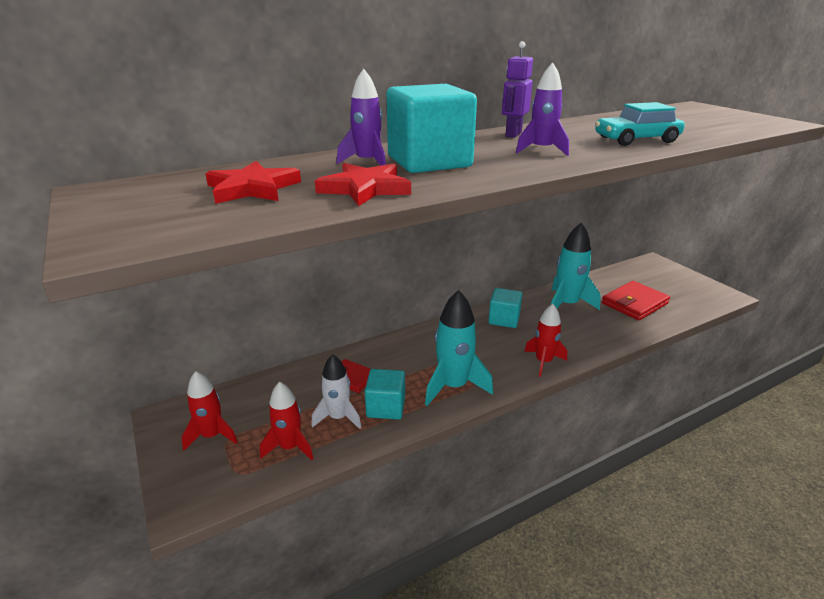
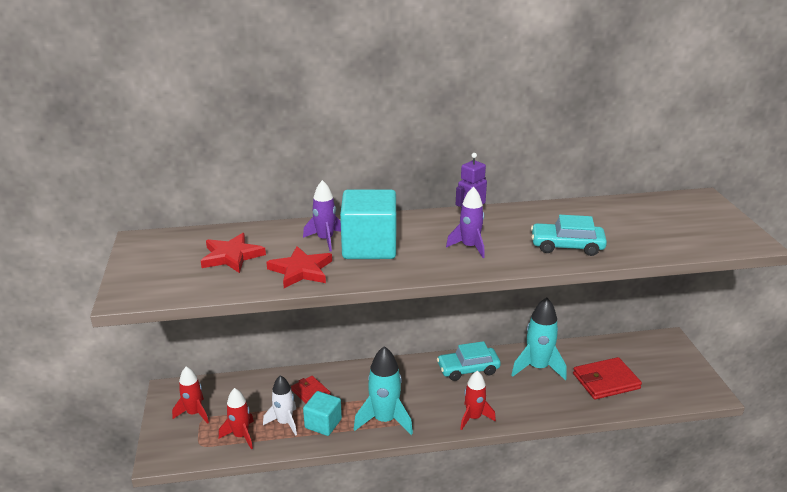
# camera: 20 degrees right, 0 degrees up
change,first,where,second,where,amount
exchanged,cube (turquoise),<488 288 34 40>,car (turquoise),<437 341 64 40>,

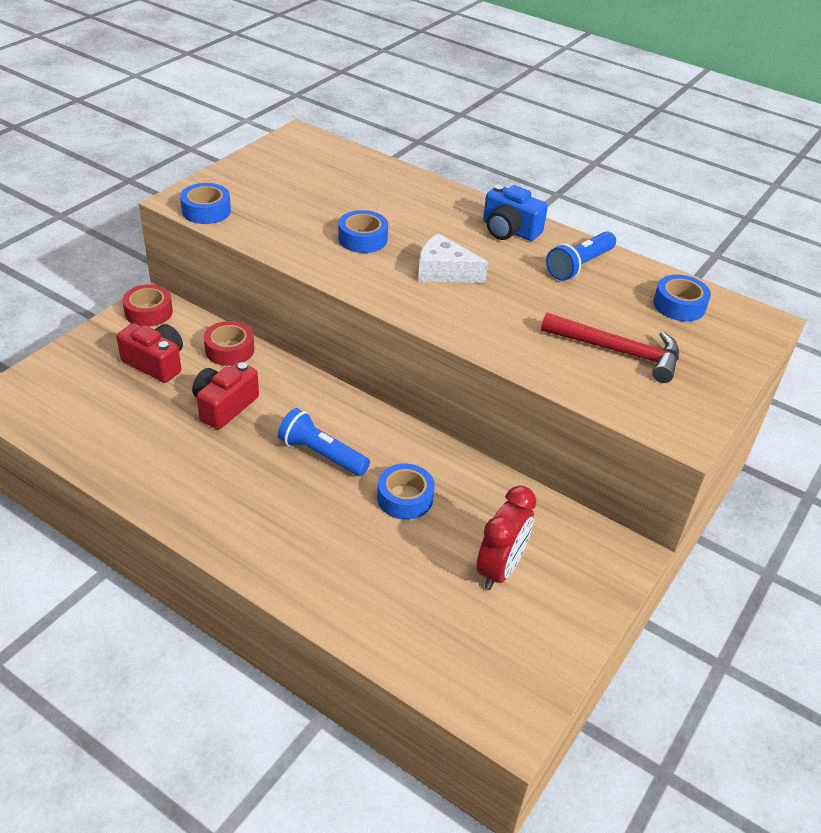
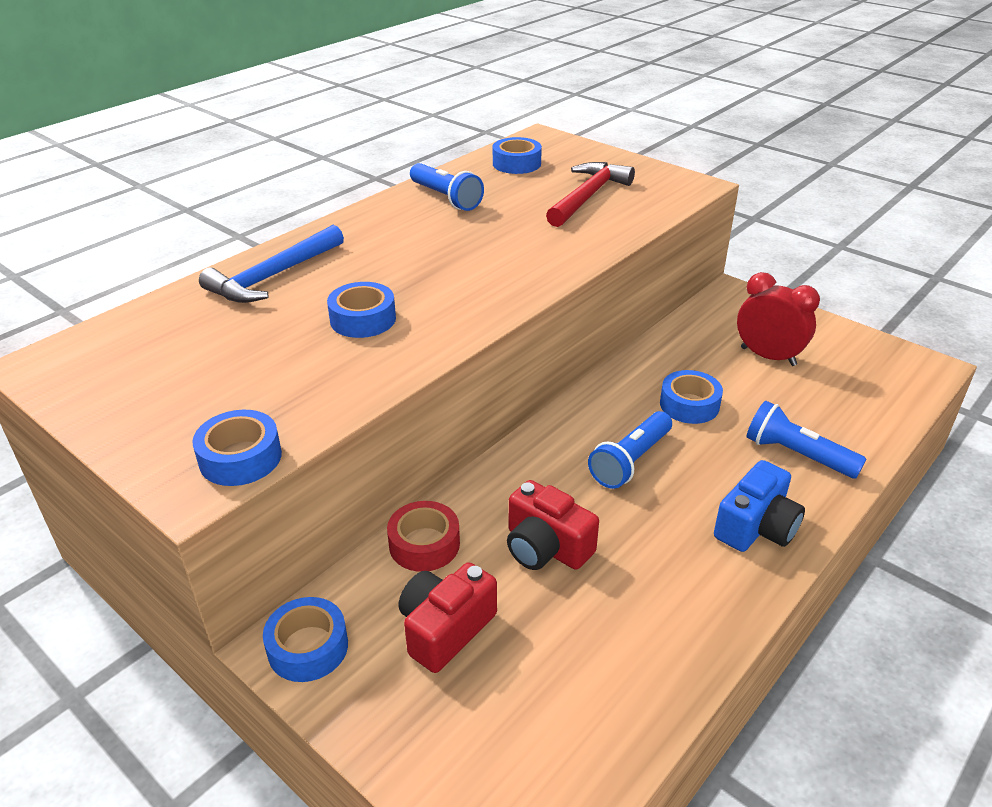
# camera: 80 degrees left, 5 degrees down
change,first,where,second,where,amount
relocated,camera (blue),<483 185 65 56>,,<714 460 91 92>,
missing,cheese (white),<418 233 70 50>,,,
colour,tape (red),<122 284 51 43>,tape (blue),<263 597 85 85>,
appeared,,,hammer (blue),<199 225 145 78>,
appeared,,,flashlight (blue),<747 401 119 78>,

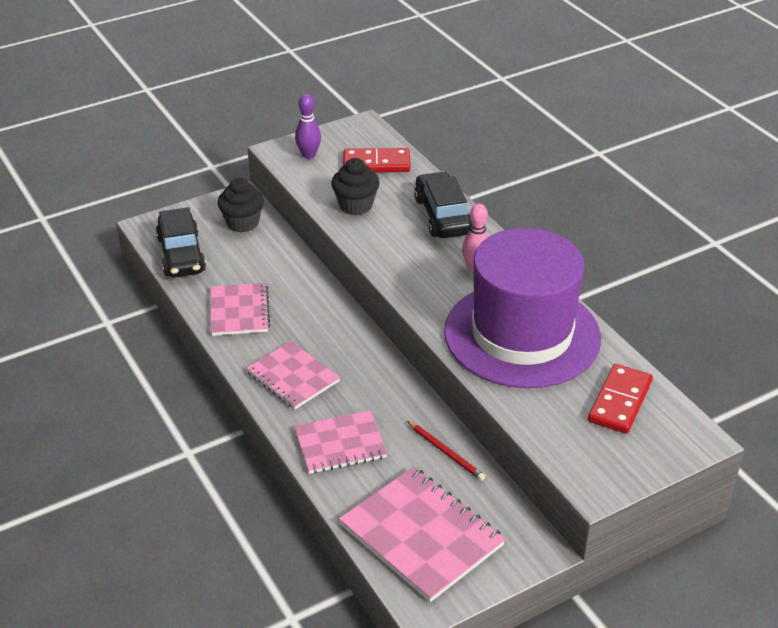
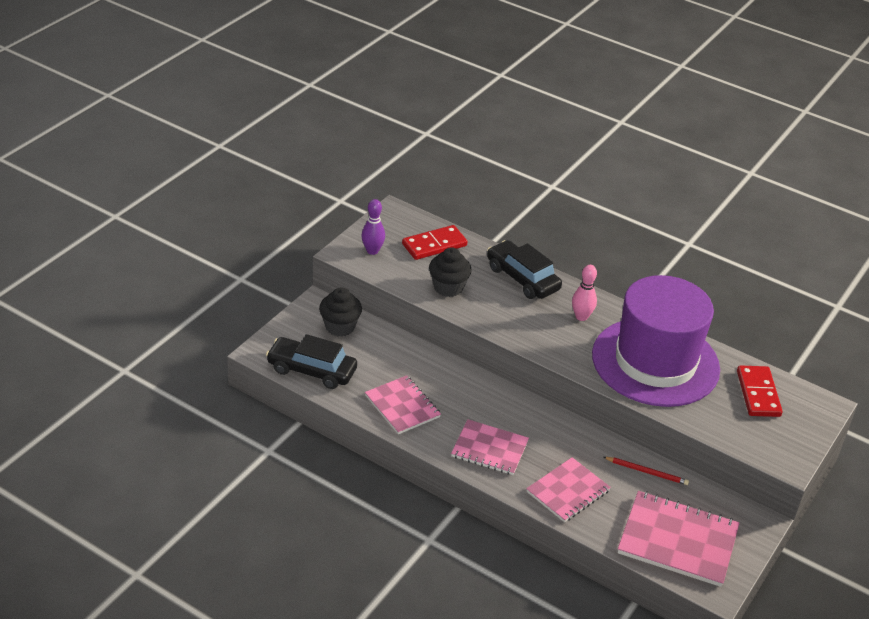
# camera: 30 degrees left, 0 degrees up
change,first,where,second,where,amount
spun,car (black),<156 207 50 71>,,<266 334 91 55>,150 degrees clockwise

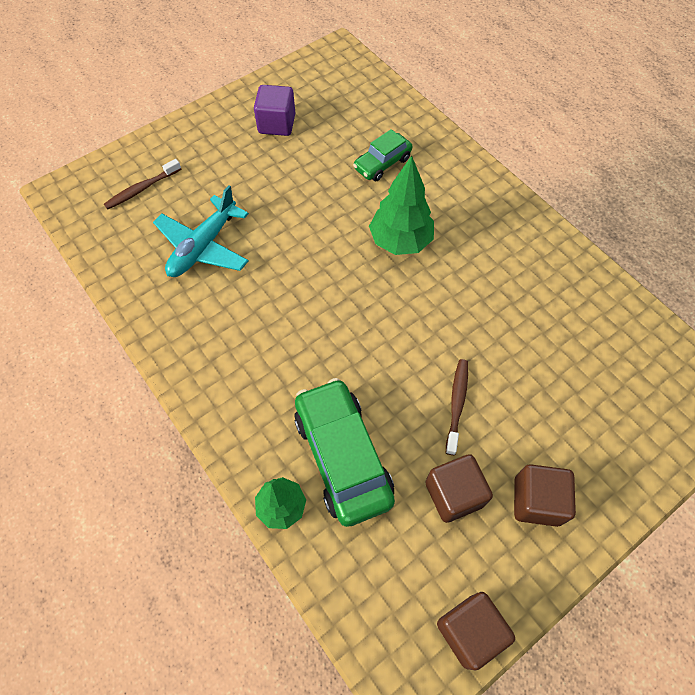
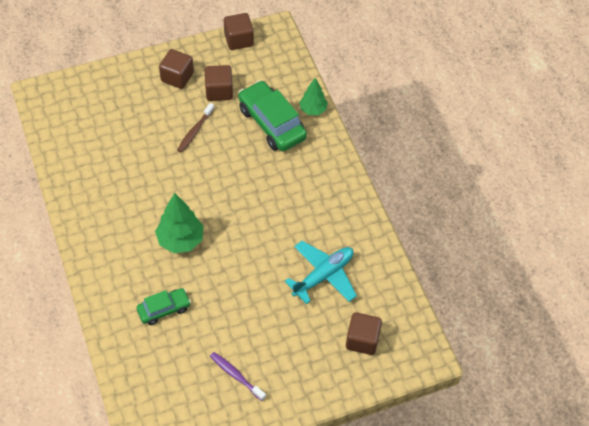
# camera: 165 degrees left, 5 degrees down
change,first,where,second,where,amount
exchanged,cube (purple),<254 85 41 51>,toothbrush (purple),<210 352 56 49>,
exchanged,toothbrush (brown),<104 159 77 51>,cube (brown),<346 312 36 43>,
spun,car (green),<294 378 101 149>,,<238 80 69 71>,150 degrees clockwise

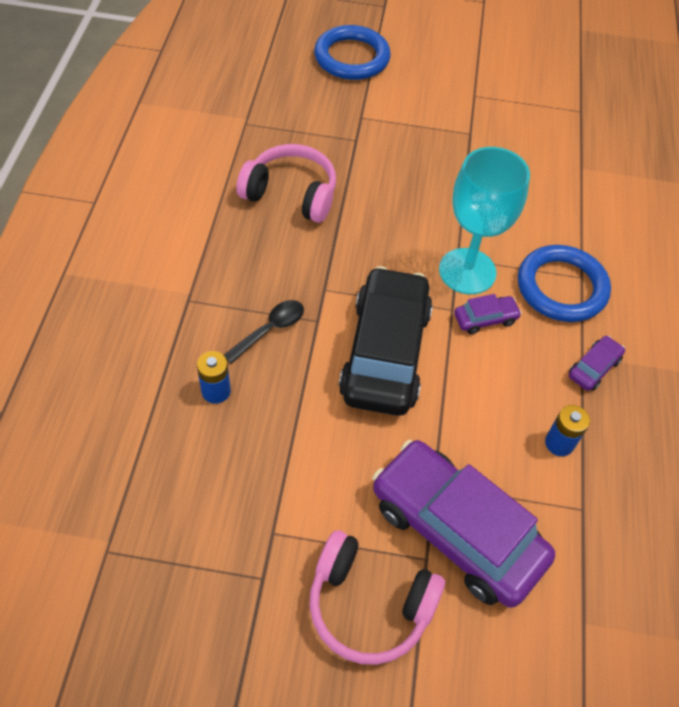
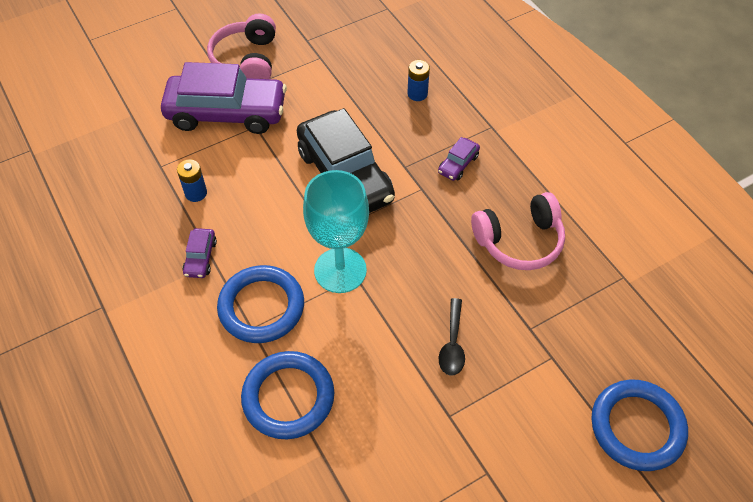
# camera: 145 degrees right, 0 degrees up
change,first,where,second,where,amount
relocated,car (purple),<454 294 68 40>,,<438 137 42 44>,
relocated,spoon (black),<224 300 80 64>,,<439 298 26 78>,
spun,headphones (pink),<309 530 136 135>,,<207 14 69 65>,75 degrees counterclockwise
appeared,,,ring (blue),<241 351 93 88>,

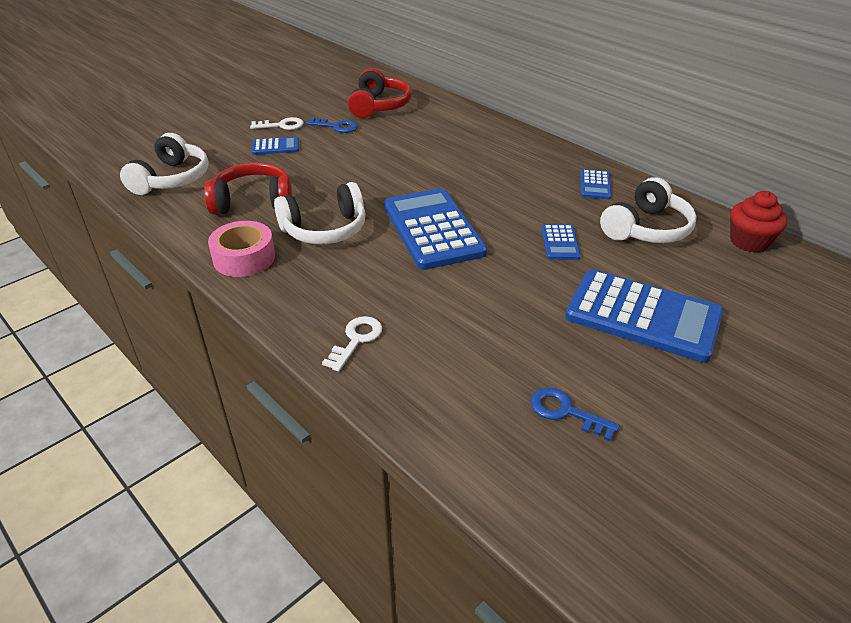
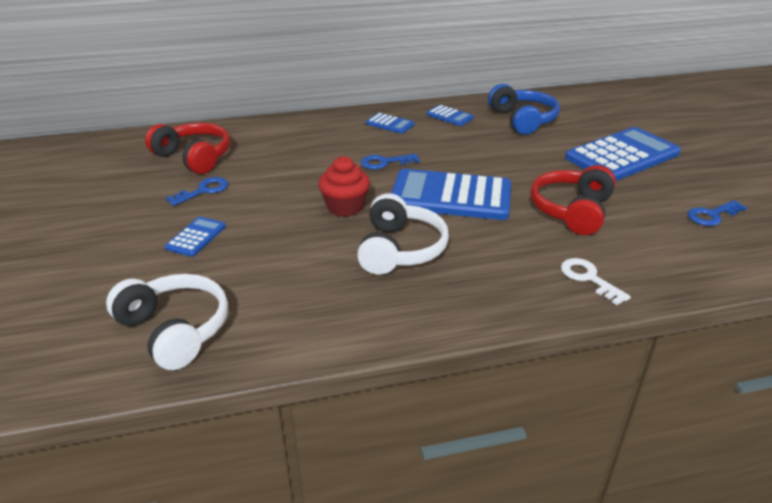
# camera: 60 degrees left, 5 degrees down
change,first,where,second,where,amount
missing,key (white),<250 117 54 13>,,,
relocated,headphones (red),<204 163 89 52>,,<530 165 86 70>,
colour,headphones (white),<600 177 97 66>,headphones (blue),<488 84 72 51>,
relocated,cupcake (red),<730 191 57 62>,,<318 156 52 61>,
missing,tape (pink),<208 221 67 56>,,,
relocated,calculator (blue),<541 224 40 36>,,<366 113 49 21>,
appeared,,,key (blue),<361 154 59 16>,

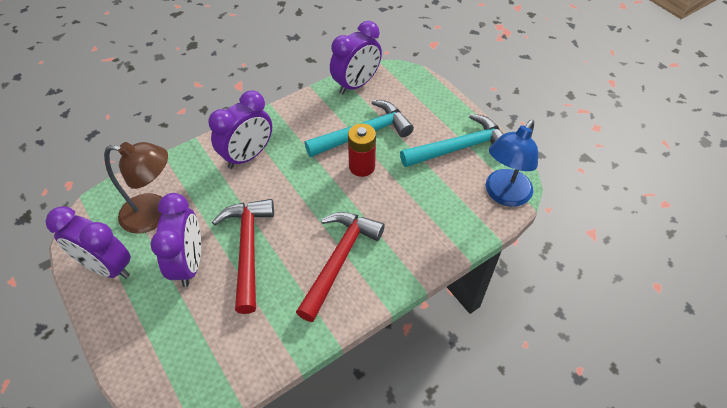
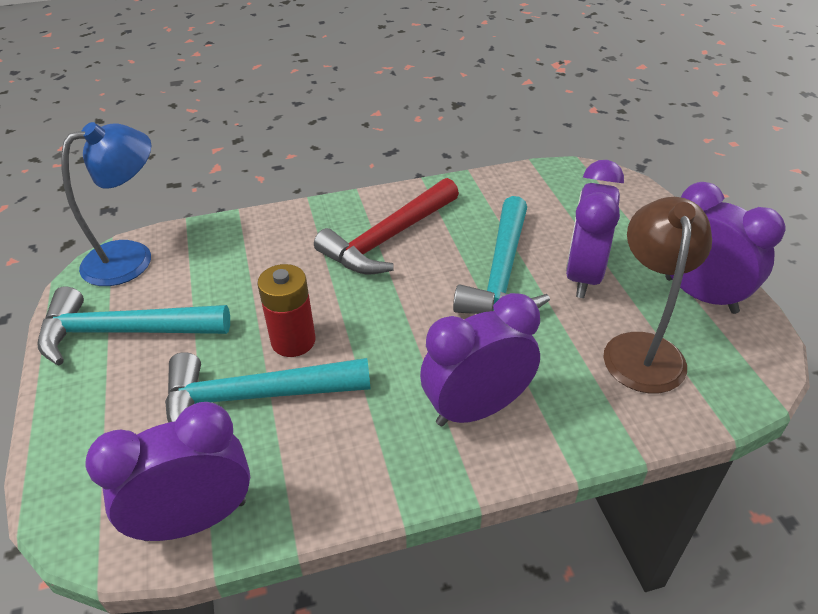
# camera: 160 degrees left, 10 degrees down
change,first,where,second,where,amount
spun,lamp (brown),<104 142 64 92>,,<603 197 109 196>,75 degrees clockwise
colour,hammer (red),<212 199 62 115>,hammer (turquoise),<453 196 97 118>,

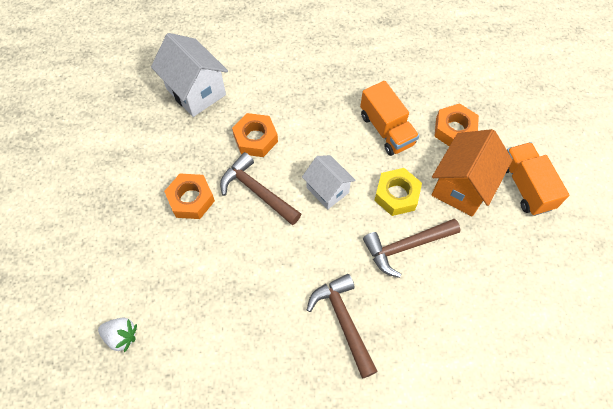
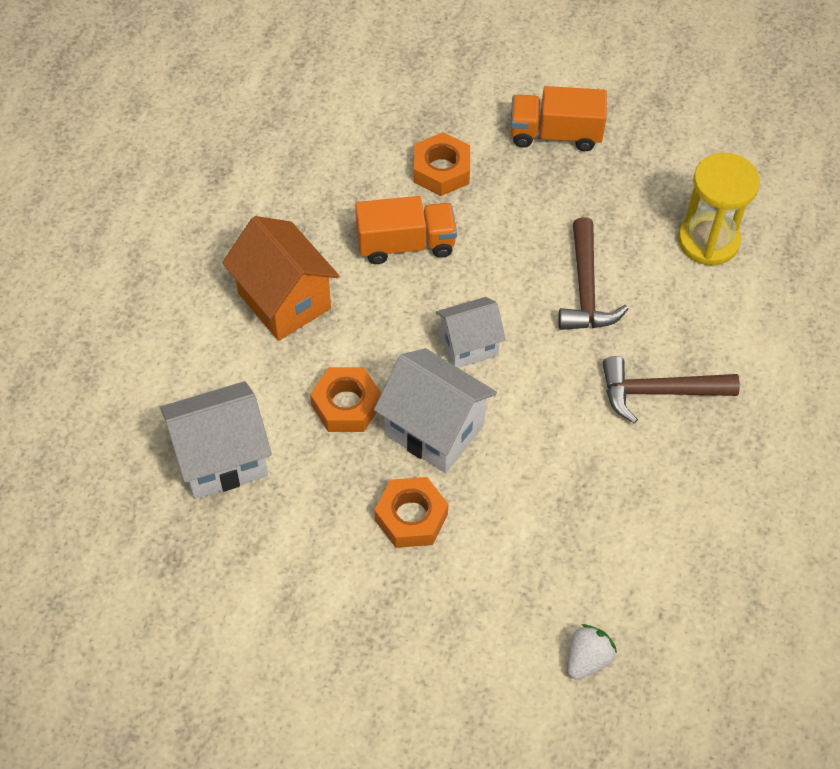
# camera: 70 degrees left, 5 degrees down
change,first,where,second,where,amount
relocated,house (orange),<432 129 81 87>,,<222 216 117 125>,
exchanged,hammer (brown),<220 152 81 73>,house (white),<374 348 123 125>,
missing,nut (yellow),<374 168 48 48>,,,
appeared,,,hourglass (yellow),<678 153 82 112>,

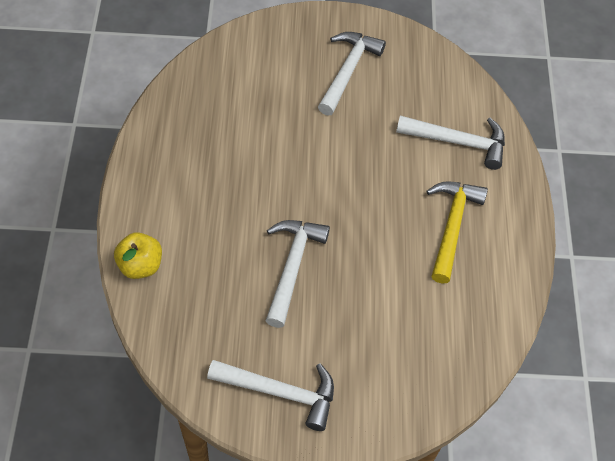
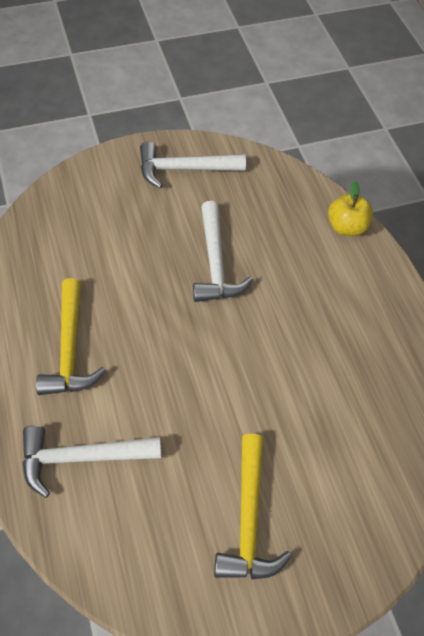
# camera: 160 degrees right, 0 degrees up
change,first,where,second,where,amount
colour,hammer (white),<318 32 68 84>,hammer (yellow),<214 434 78 146>,

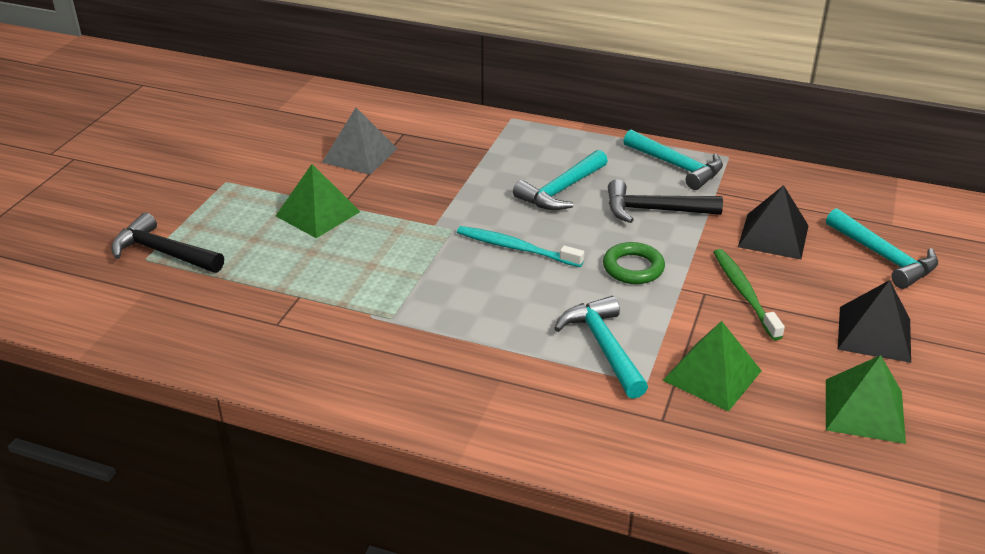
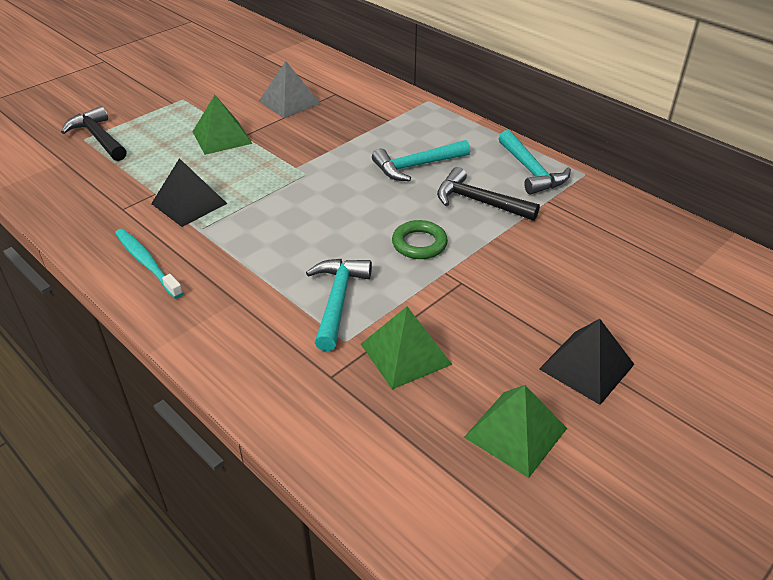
# camera: 25 degrees right, 5 degrees up
change,first,where,second,where,amount
relocated,pyramid (black),<738 185 71 74>,,<151 158 76 69>,
missing,hammer (turquoise),<826 208 112 81>,,,
relocated,toothbrush (turquoise),<457 226 127 41>,,<115 229 68 70>,
missing,toothbrush (green),<713 249 72 92>,,,

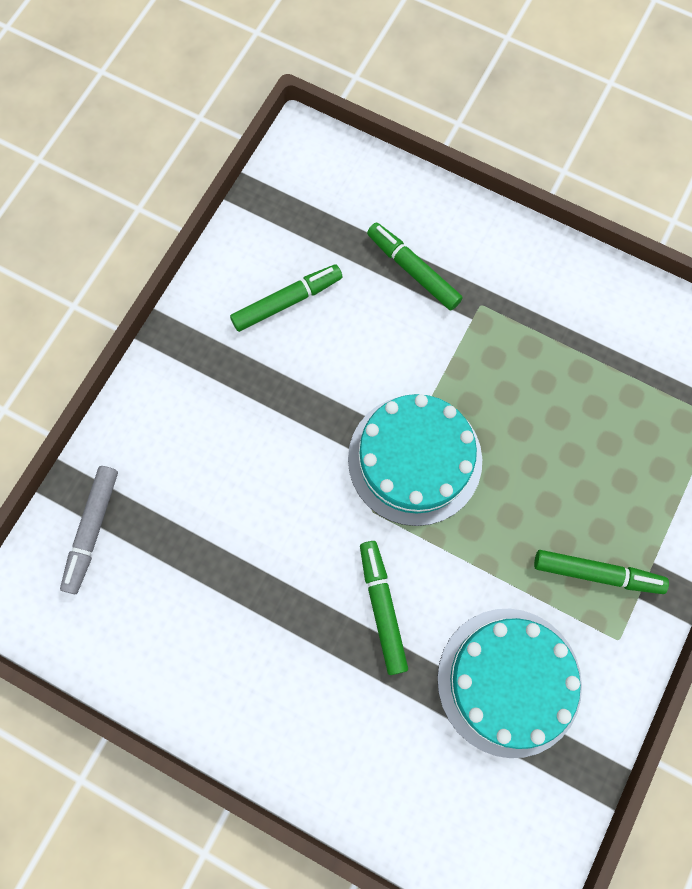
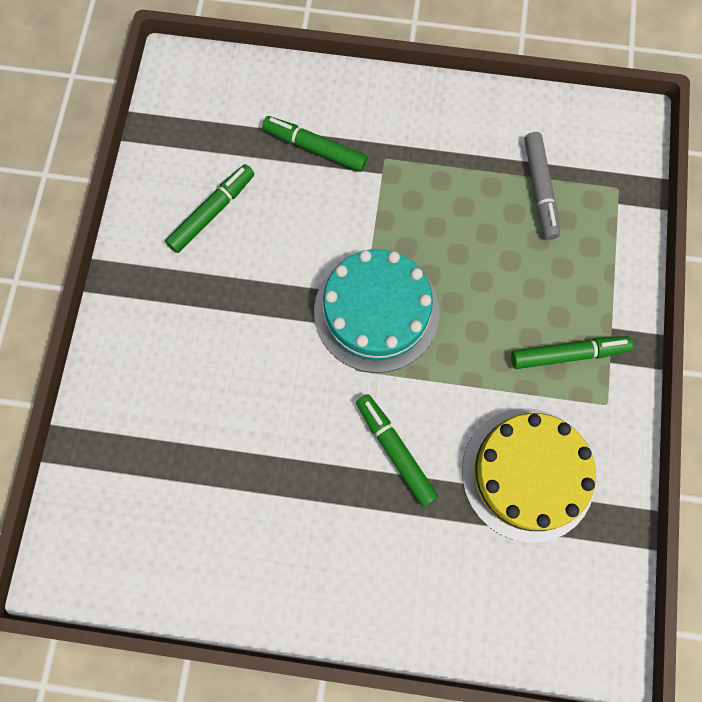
# camera: 20 degrees left, 0 degrees up
change,first,where,second,where,amount
relocated,marker (grey),<60 466 58 128>,,<524 132 36 108>,
colour,cake (turquoise),<437 609 145 149>,cake (yellow),<462 409 134 134>,

